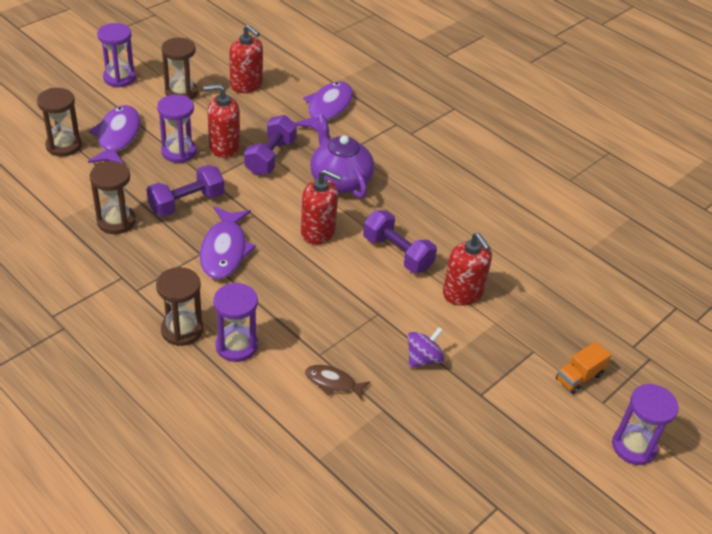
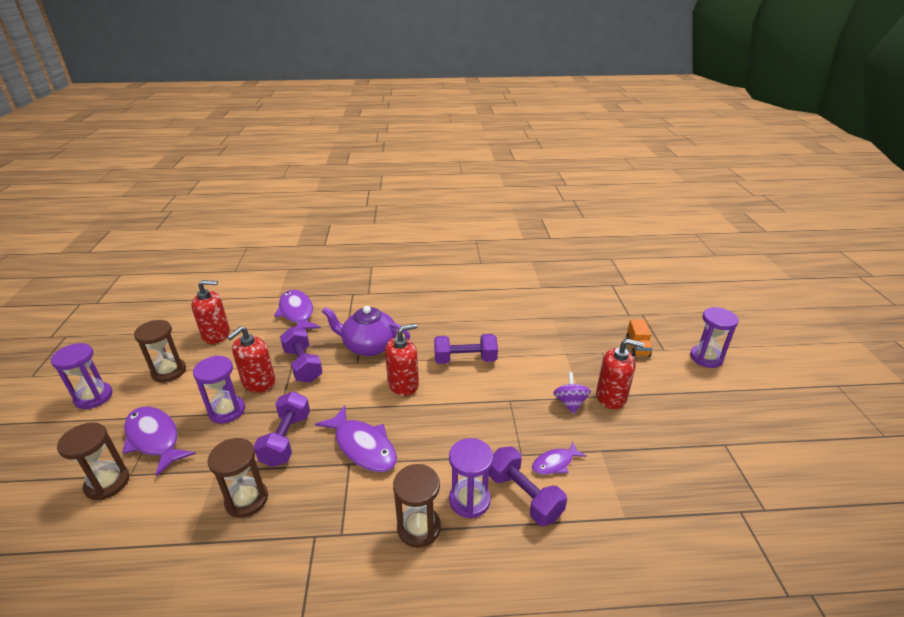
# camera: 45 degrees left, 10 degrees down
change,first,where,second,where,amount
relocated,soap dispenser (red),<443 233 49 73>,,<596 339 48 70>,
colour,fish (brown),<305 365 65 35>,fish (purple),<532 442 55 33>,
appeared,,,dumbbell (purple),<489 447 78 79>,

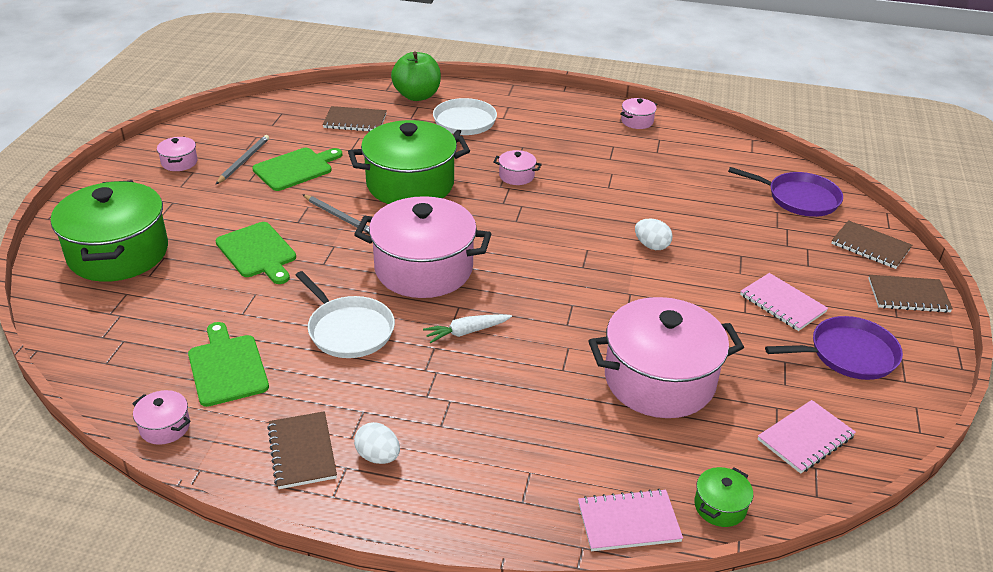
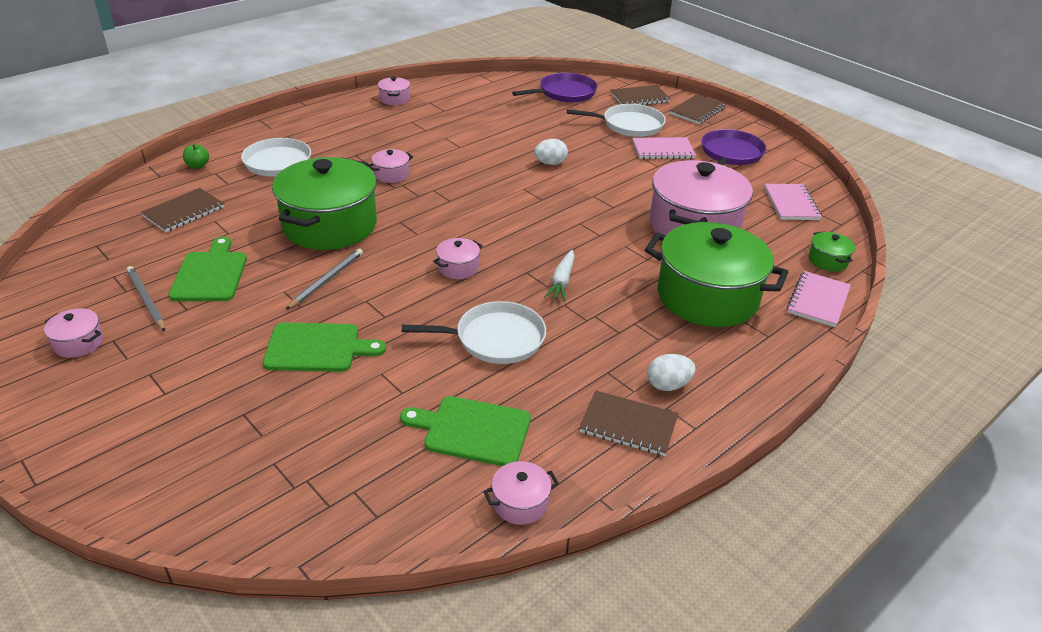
# camera: 55 degrees left, 0 degrees up
change,first,where,second,where,amount
size,apple (green),<391 51 50 50>,,<183 144 26 25>,x0.45
relocated,pot (green),<51 180 117 102>,,<645 222 143 105>,
spun,pencil (grey),<303 195 66 39>,,<286 249 77 60>,45 degrees counterclockwise
size,pot (pink),<354 196 137 102>,,<433 238 50 41>,x0.41
appeared,,,pan (white),<567 104 99 33>,

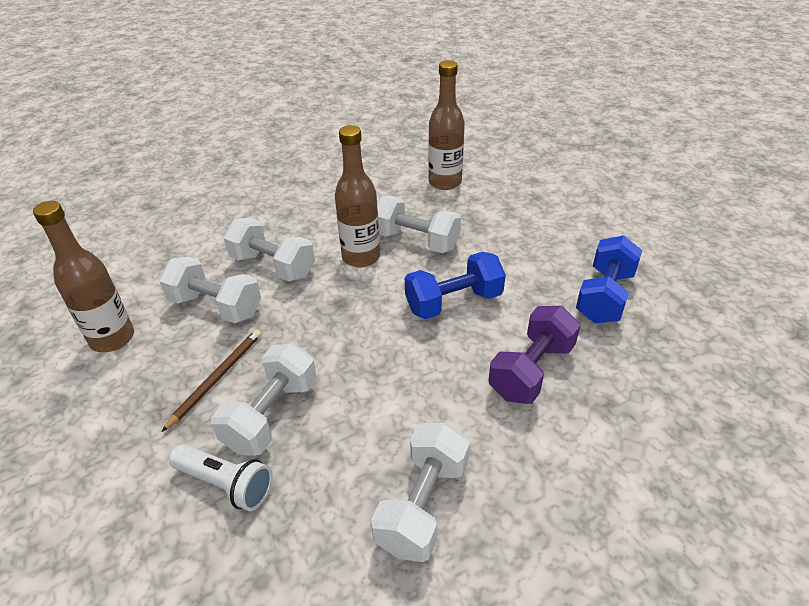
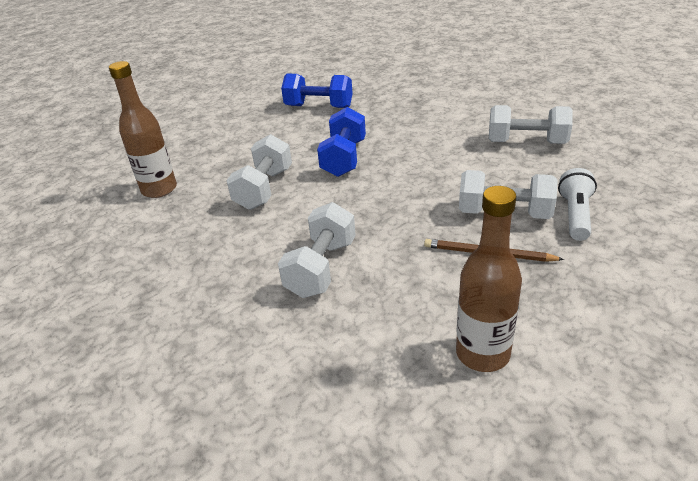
# camera: 100 degrees left, 5 degrees down
change,first,where,second,where,amount
missing,bottle (brown),<335 125 45 143>,,,
spun,dumbbell (blue),<405 252 101 67>,,<317 107 49 70>,45 degrees clockwise
missing,dumbbell (white),<159 256 102 68>,,,
missing,dumbbell (purple),<488 306 92 98>,,,

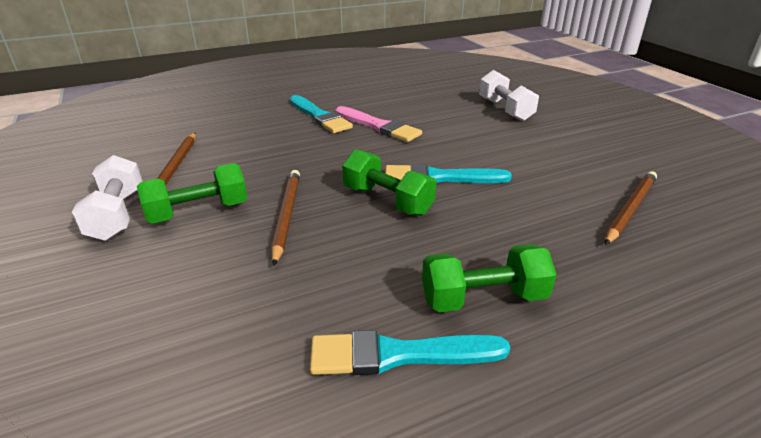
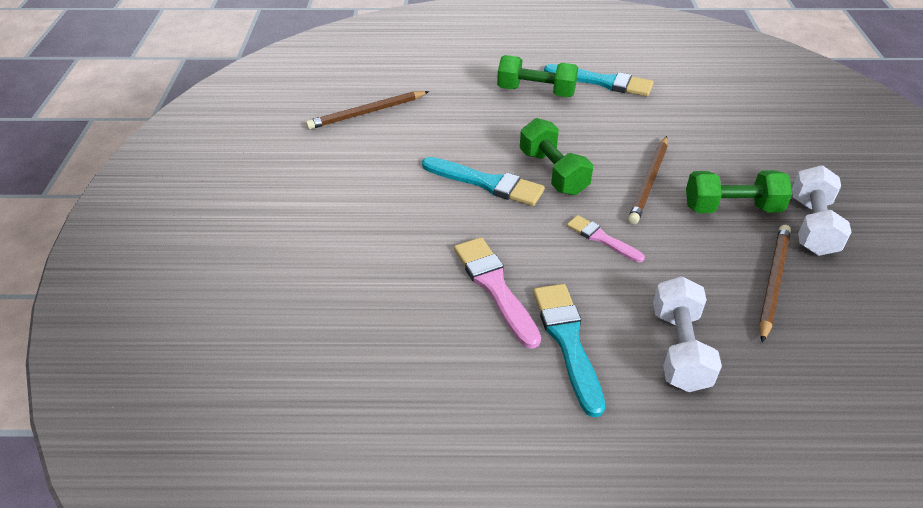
# camera: 155 degrees left, 10 degrees up
change,first,where,second,where,amount
relocated,dumbbell (white),<479 70 60 51>,,<653 276 69 116>,
appeared,,,brush (pink),<567 215 78 47>,

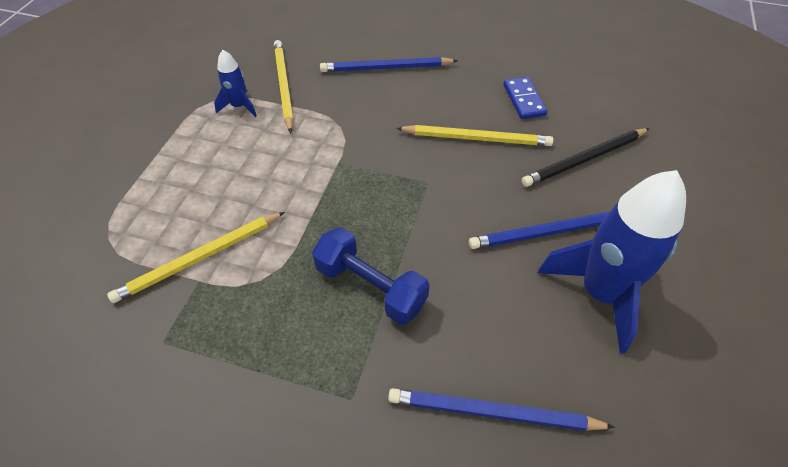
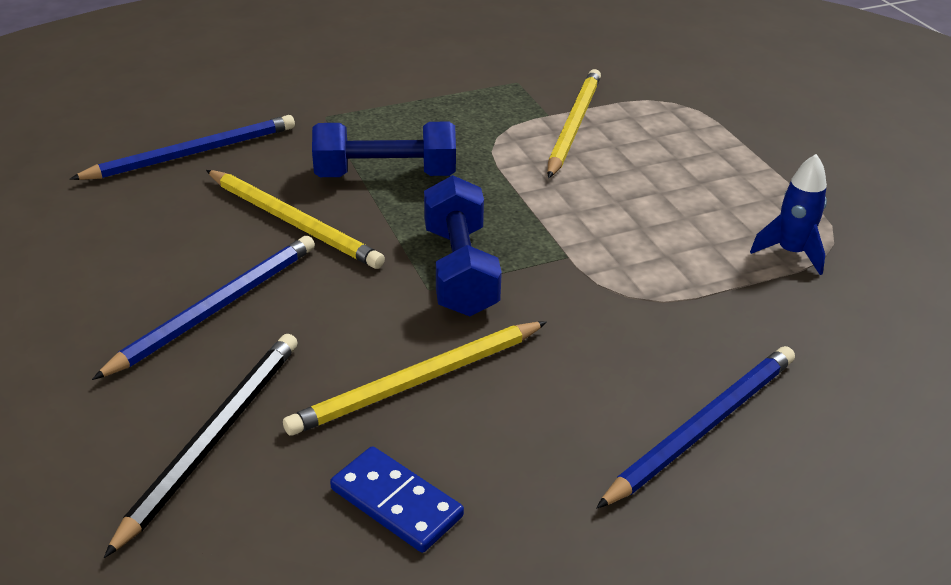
# camera: 140 degrees right, 15 degrees down
change,first,where,second,where,amount
relocated,pencil (yellow),<274 40 20 93>,,<206 170 179 99>,
missing,rocket (blue),<538 170 148 183>,,,
appeared,,,dumbbell (blue),<424 175 78 141>,

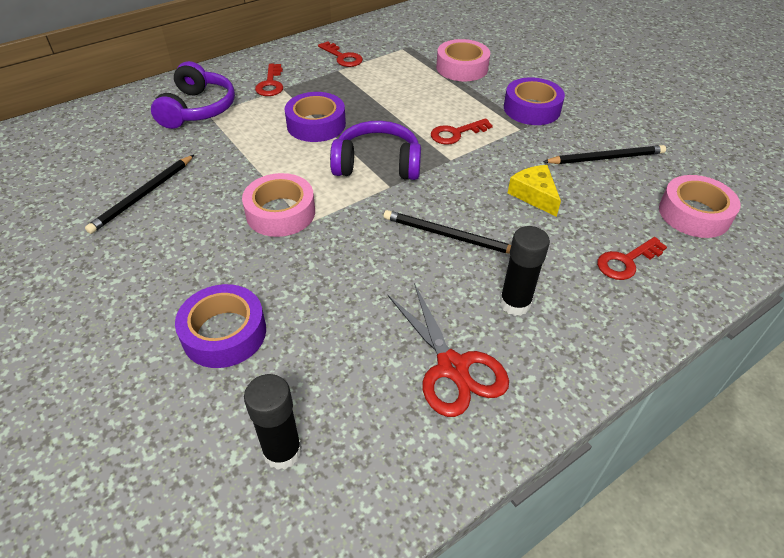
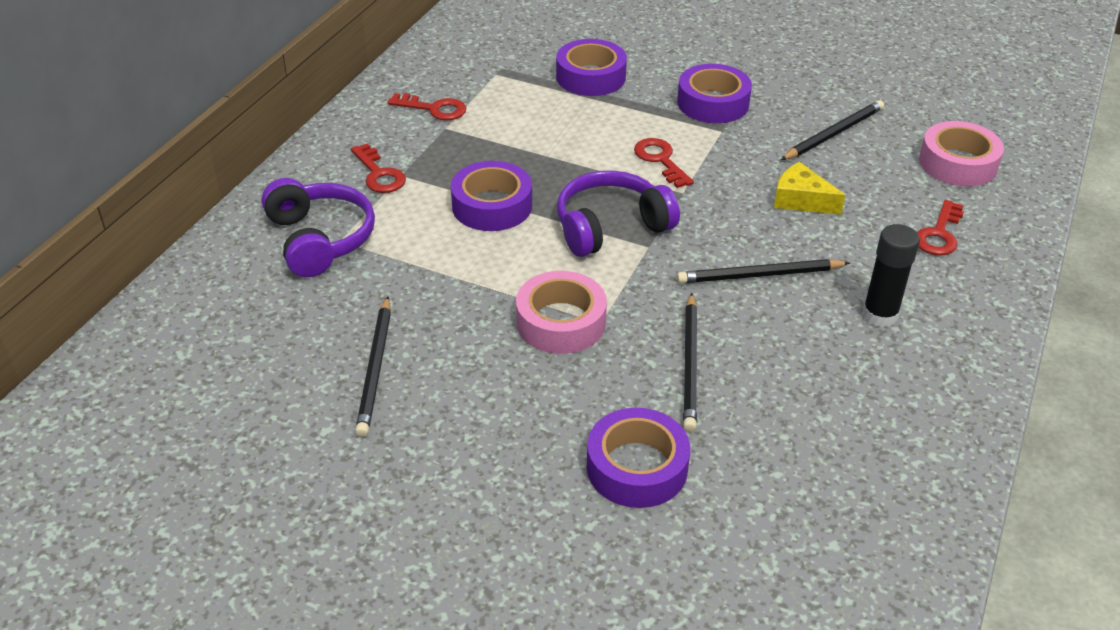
# camera: 30 degrees left, 5 degrees down
change,first,where,second,where,amount
colour,tape (pink),<436 39 54 42>,tape (purple),<556 39 71 57>,
spun,key (red),<431 118 62 27>,,<634 138 60 50>,120 degrees clockwise
missing,scissors (red),<387 283 122 134>,,,
missing,glue stick (black),<244 374 58 96>,,,
appeared,,,pencil (black),<683 293 14 139>,

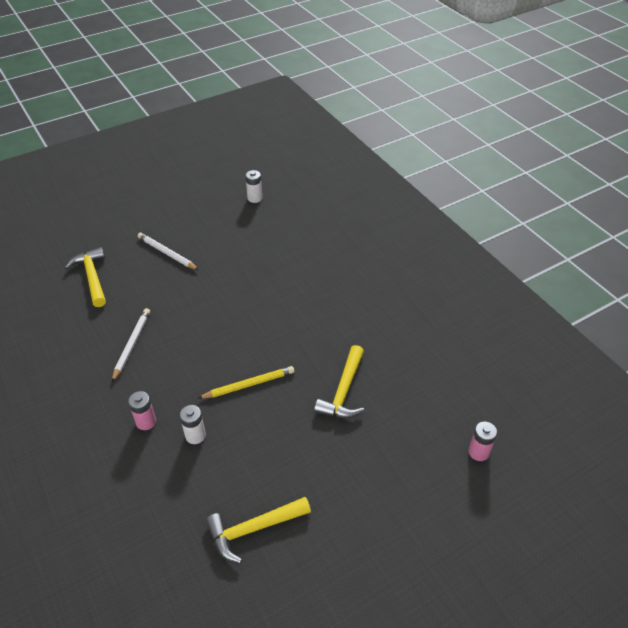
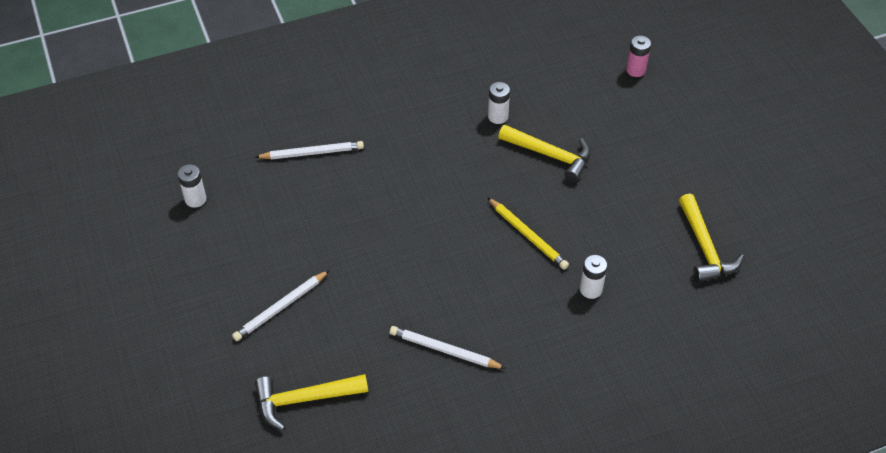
# camera: 80 degrees left, 5 degrees up
change,first,where,second,where,amount
spun,pencil (yellow),<198 366 96 32>,,<487 197 82 72>,150 degrees clockwise
missing,battery (pink),<128 391 28 39>,,,
appeared,,,battery (white),<488 82 22 42>,
appeared,,,pencil (white),<255 141 109 18>,

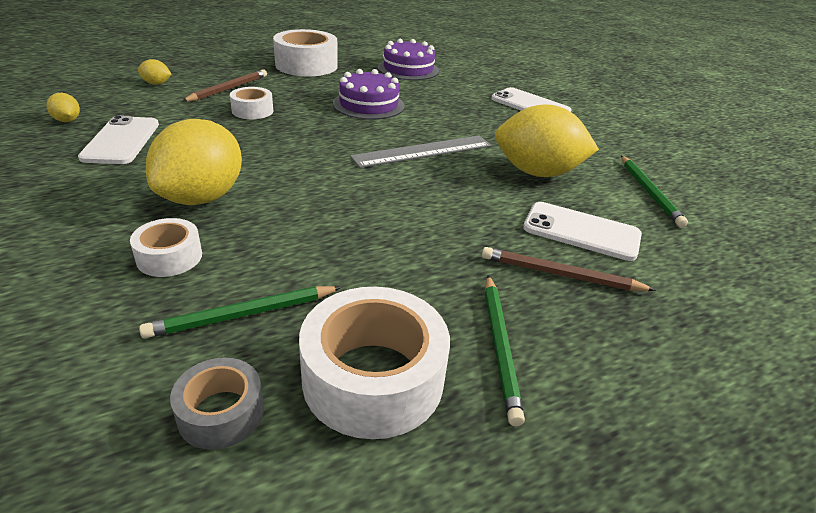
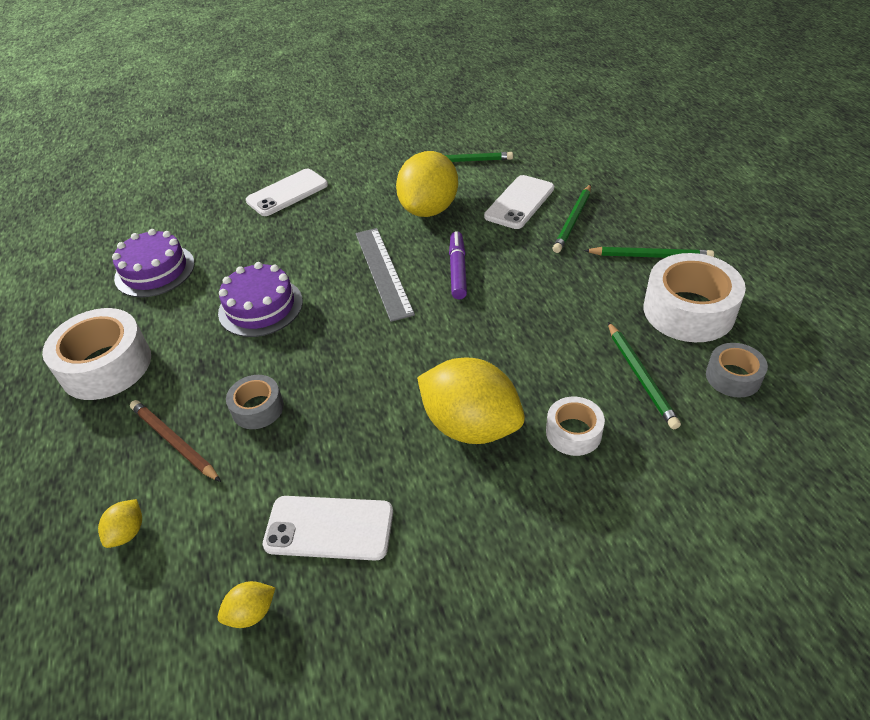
# camera: 75 degrees left, 10 degrees up
change,first,where,second,where,amount
colour,tape (white),<230 87 43 32>,tape (grey),<226 375 58 54>,
colour,pencil (brown),<482 247 174 44>,pencil (green),<553 184 38 69>,
appeared,,,marker (purple),<449 231 18 68>,

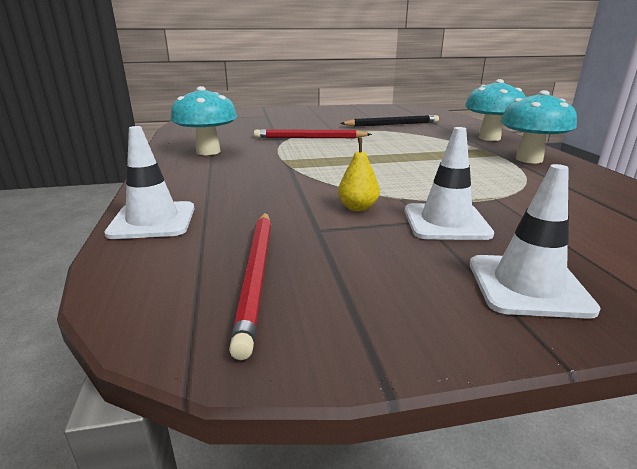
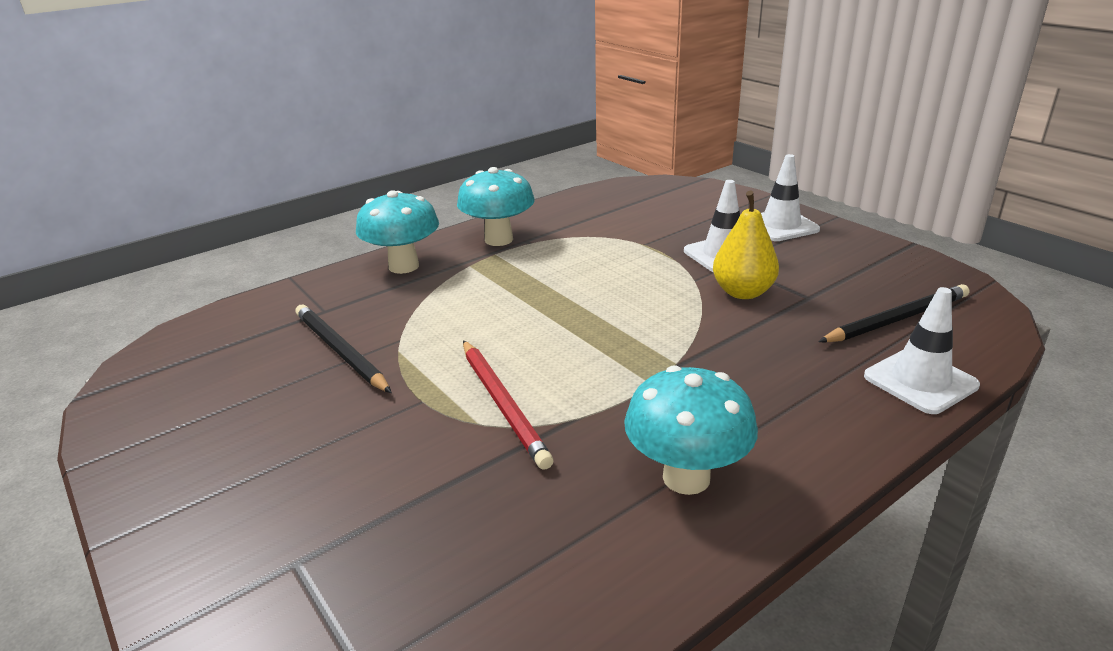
# camera: 115 degrees left, 5 degrees up
change,first,where,second,where,amount
size,pear (yellow),<338 138 42 73>,,<713 191 66 108>,x1.58
missing,pencil (red),<229 213 42 147>,,,
appeared,,,pencil (black),<819 284 150 59>,

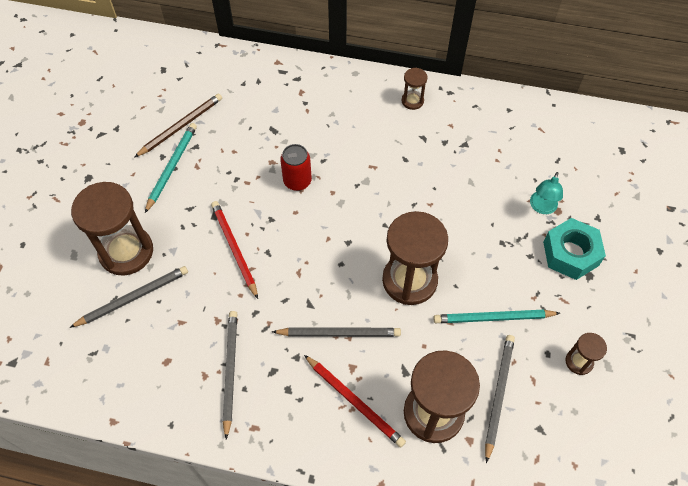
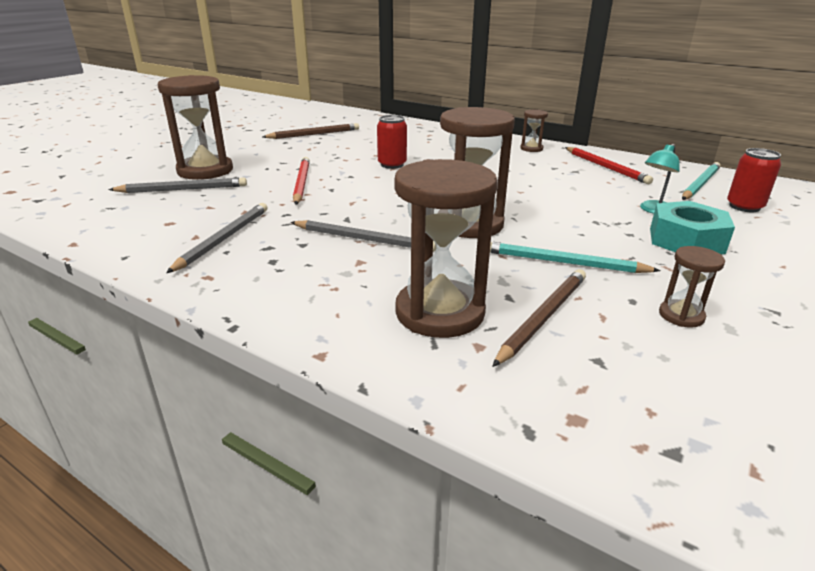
# camera: 20 degrees right, 30 degrees down
change,first,where,second,where,amount
relocated,pencil (turquoise),<145 123 52 90>,,<682 162 39 38>,
colour,pencil (grey),<485 335 30 128>,pencil (brown),<492 269 94 98>,
relocated,pencil (red),<304 355 102 92>,,<565 147 88 37>,
appeared,,,can (red),<727 148 54 64>,

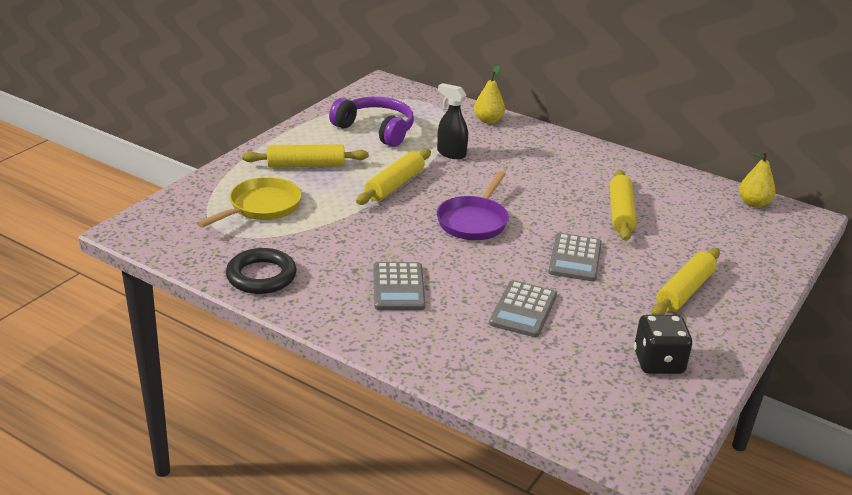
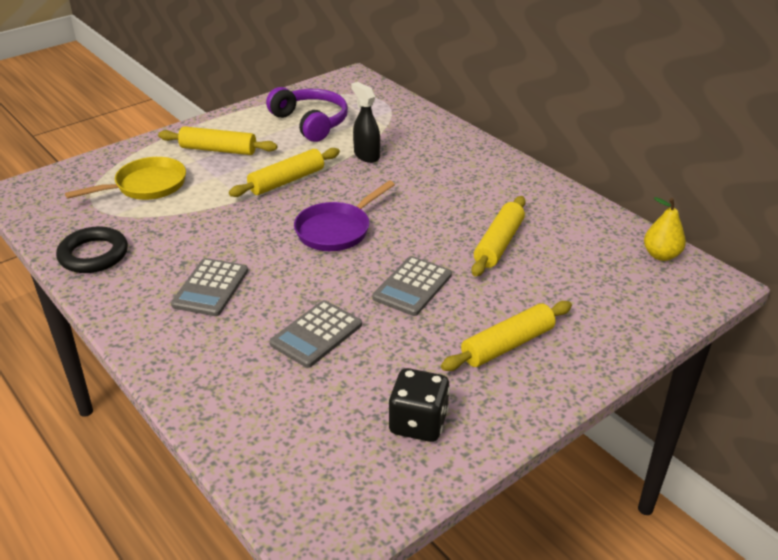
# camera: 20 degrees right, 5 degrees up
change,first,where,second,where,amount
missing,pear (yellow),<474 66 31 58>,,,

